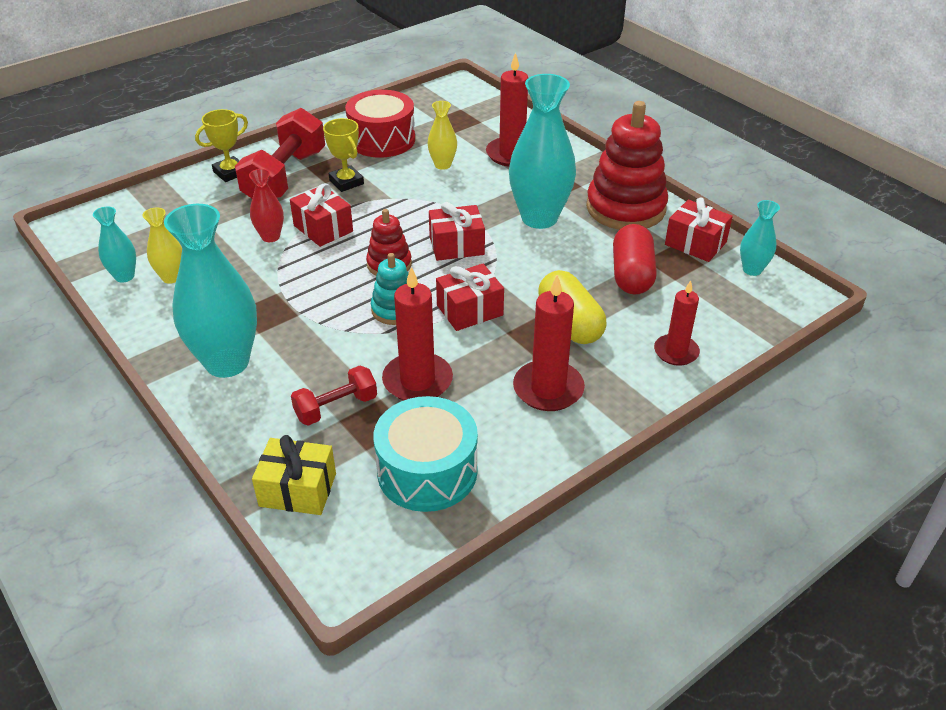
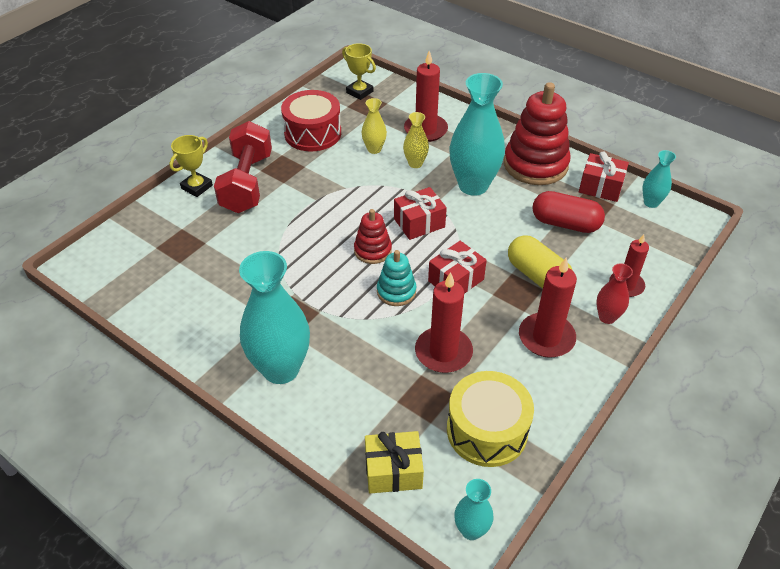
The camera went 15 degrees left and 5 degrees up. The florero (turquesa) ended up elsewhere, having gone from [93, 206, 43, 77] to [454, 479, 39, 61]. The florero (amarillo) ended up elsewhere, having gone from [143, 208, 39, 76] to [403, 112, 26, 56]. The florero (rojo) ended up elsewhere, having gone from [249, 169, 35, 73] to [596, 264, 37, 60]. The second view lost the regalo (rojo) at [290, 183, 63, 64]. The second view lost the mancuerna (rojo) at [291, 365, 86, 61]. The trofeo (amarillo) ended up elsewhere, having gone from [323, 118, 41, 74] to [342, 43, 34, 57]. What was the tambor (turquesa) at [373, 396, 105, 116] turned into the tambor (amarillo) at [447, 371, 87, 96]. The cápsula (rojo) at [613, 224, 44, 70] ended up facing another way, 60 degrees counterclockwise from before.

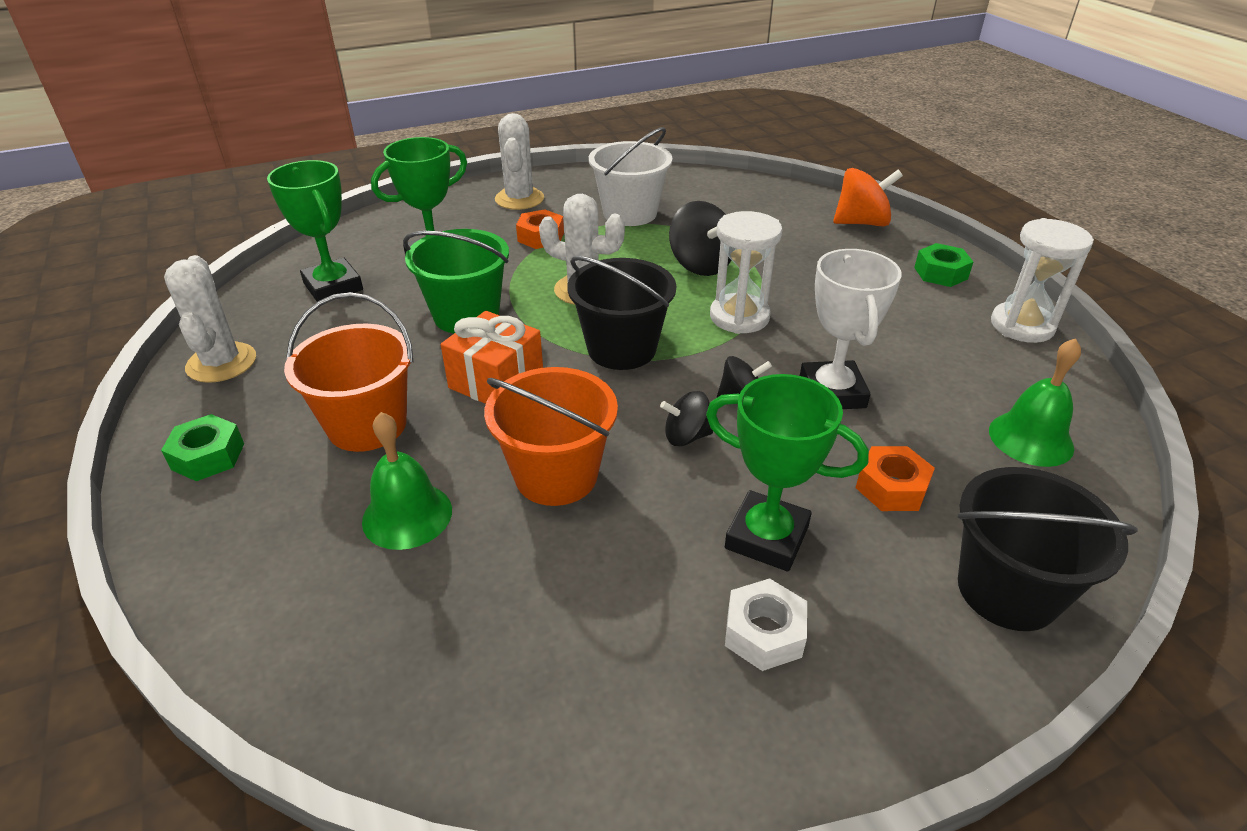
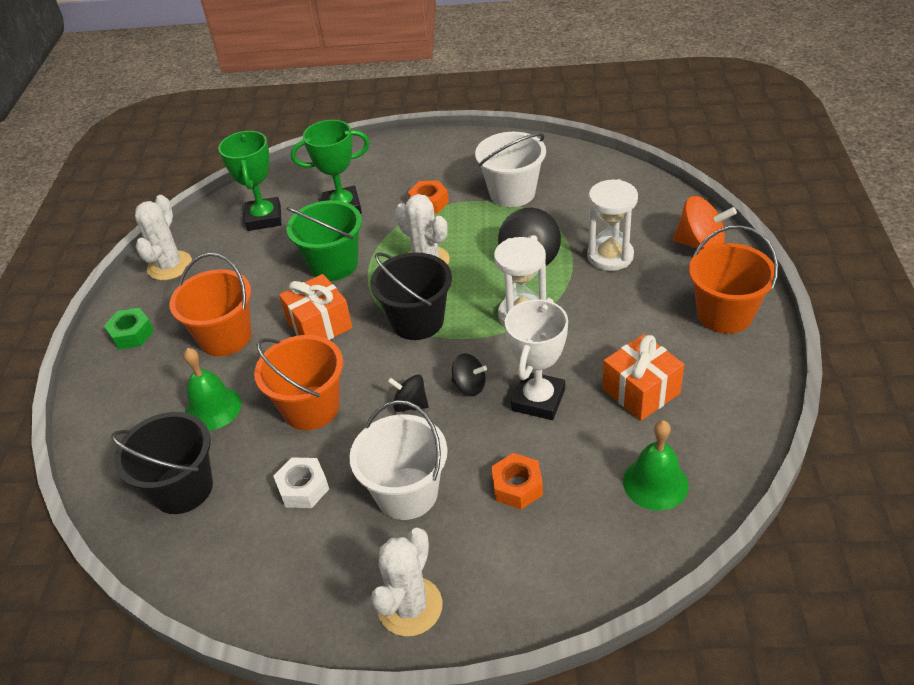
The camera went 30 degrees right and 5 degrees up. The cactus (blanco) ended up elsewhere, having gone from [495, 113, 49, 97] to [371, 528, 71, 108]. Where the trofeo (verde) stood at [706, 374, 163, 198], the balde (blanco) came to stand at [349, 400, 99, 120]. The tuerca (blanco) ended up elsewhere, having gone from [725, 578, 82, 93] to [273, 457, 56, 51]. Where the tuerca (verde) stood at [914, 243, 59, 44], the balde (naranja) came to stand at [689, 225, 89, 109]. The balde (negro) ended up elsewhere, having gone from [958, 467, 180, 164] to [111, 412, 102, 102]. The reloj de arena (blanco) ended up elsewhere, having gone from [991, 218, 103, 125] to [587, 179, 51, 92]. The second view gained the regalo (naranja) at [602, 334, 82, 87].

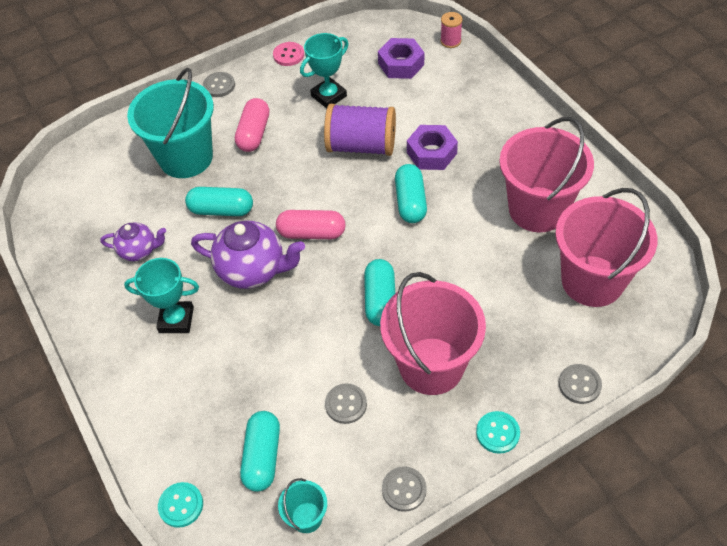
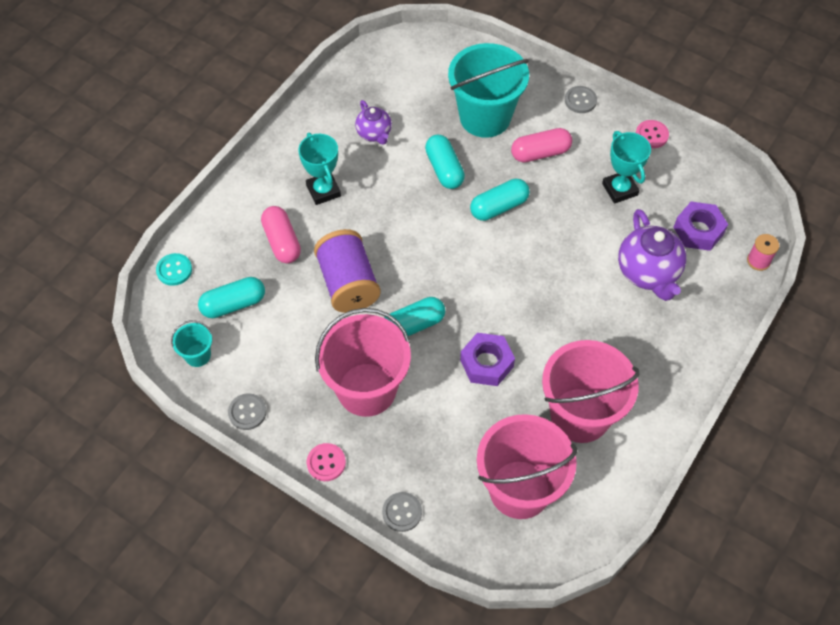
The camera went 60 degrees right and 5 degrees up. The tetera (morado) ended up elsewhere, having gone from [191, 221, 114, 68] to [618, 209, 68, 92]. The cápsula (rosa) ended up elsewhere, having gone from [276, 210, 69, 29] to [261, 206, 40, 57]. The trofeo (turquesa) at [300, 33, 49, 75] ended up facing another way, 45 degrees clockwise from before. The carrete (morado) ended up elsewhere, having gone from [324, 104, 72, 52] to [314, 229, 67, 84]. The second view lost the botón (gris) at [325, 383, 42, 41]. The cápsula (turquesa) ended up elsewhere, having gone from [395, 164, 32, 59] to [470, 179, 60, 42]. The tuerca (morado) ended up elsewhere, having gone from [407, 125, 51, 45] to [460, 333, 55, 53]. What was the botón (turquesa) at [476, 411, 44, 43] turned into the botón (rosa) at [307, 443, 39, 38].

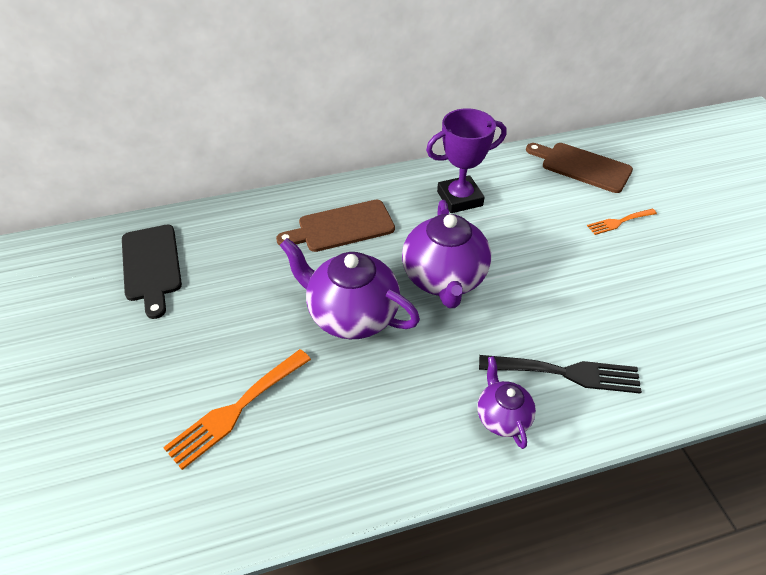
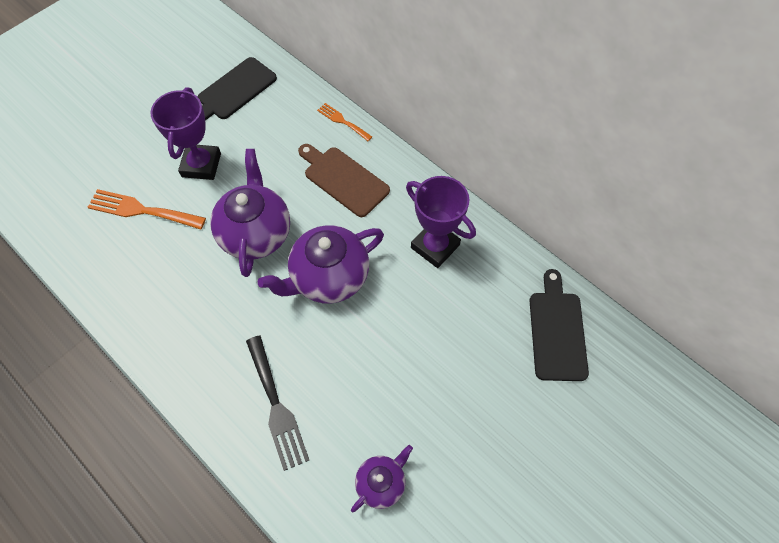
The camera went 60 degrees right and 15 degrees up. The tetera (morado) ended up elsewhere, having gone from [477, 356, 59, 93] to [351, 445, 62, 67]. What was the tabla de cortar (marrón) at [526, 143, 107, 50] turned into the tabla de cortar (negro) at [530, 269, 59, 112]. The tenedor (naranja) ended up elsewhere, having gone from [587, 209, 70, 26] to [317, 103, 55, 38]. The second view gained the trofeo (morado) at [150, 87, 71, 93].

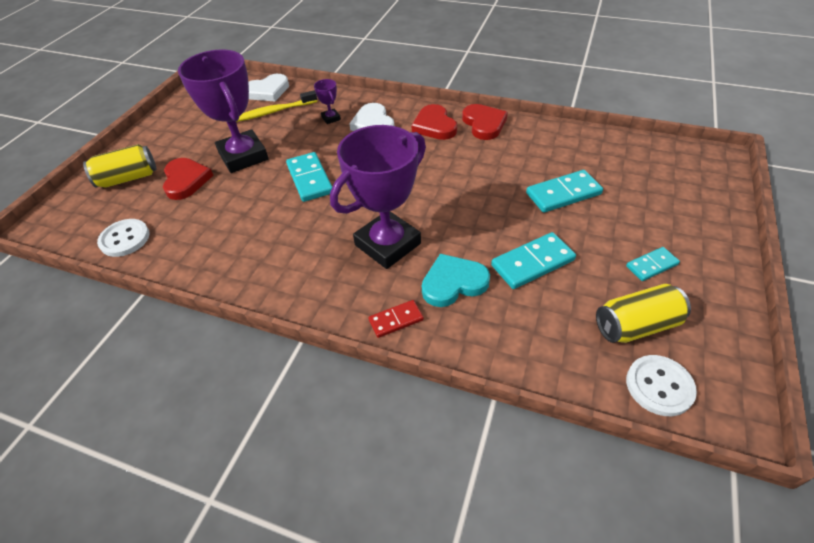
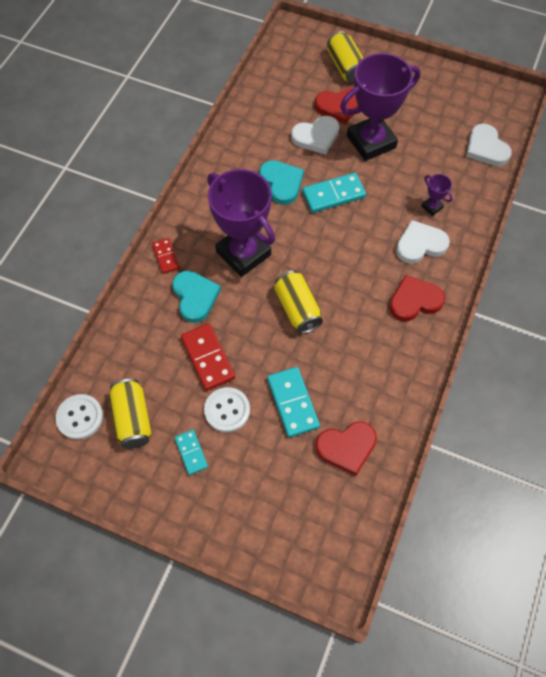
The camera went 90 degrees right and 15 degrees up. The botón (blanco) ended up elsewhere, having gone from [97, 219, 53, 38] to [204, 387, 46, 45]. The second view lost the cepillo de dientes (amarillo) at [236, 90, 81, 32]. The trofeo (morado) at [314, 79, 27, 45] ended up facing another way, 75 degrees clockwise from before. The corazón (rojo) ended up elsewhere, having gone from [462, 104, 46, 36] to [316, 422, 61, 53]. What was the ficha de dominó (turquesa) at [491, 232, 85, 57] turned into the ficha de dominó (rojo) at [181, 323, 54, 68]. The second view gained the corazón (turquesa) at [259, 160, 45, 45]. The second view gained the lata (amarillo) at [274, 270, 49, 64]. The second view gained the corazón (blanco) at [291, 116, 48, 38].

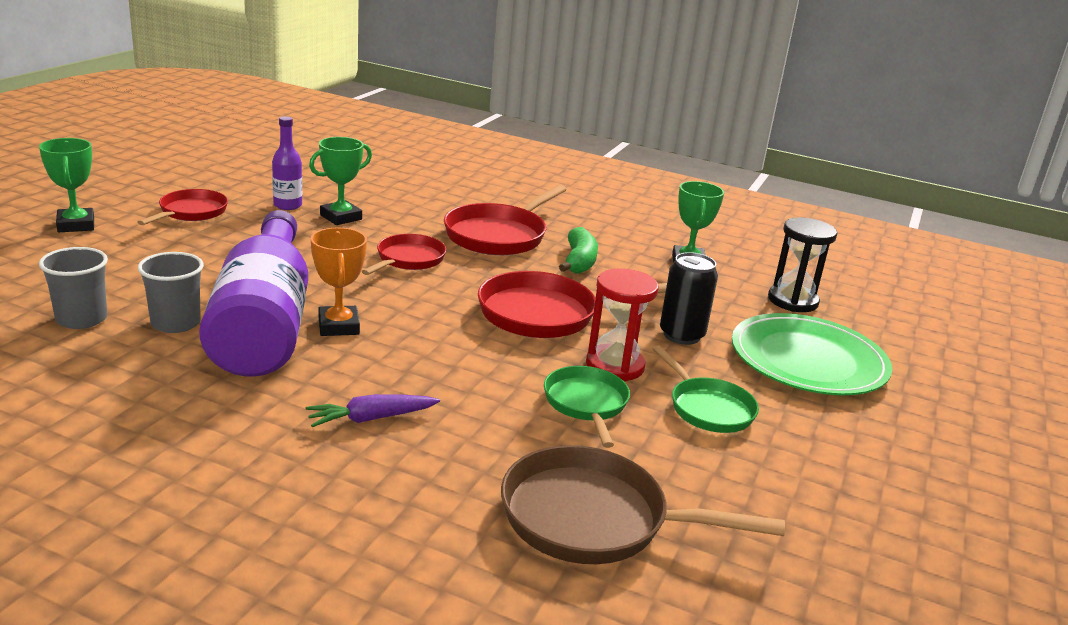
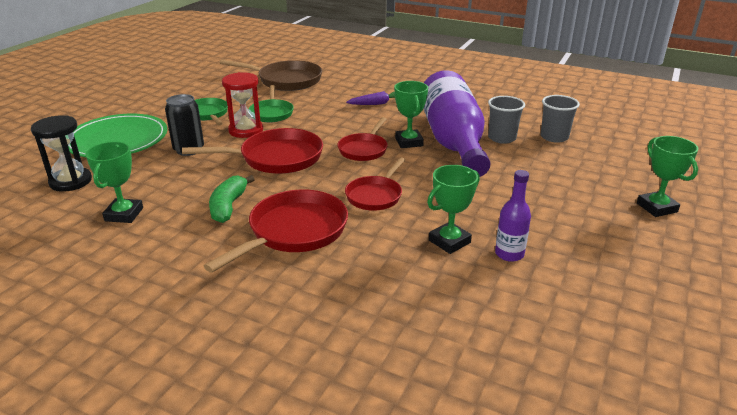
The camera went 175 degrees left and 5 degrees up. The sartén (rojo) ended up elsewhere, having gone from [138, 189, 90, 36] to [337, 117, 51, 44]. What was the trofeo (naranja) at [311, 228, 56, 108] turned into the trofeo (verde) at [394, 81, 34, 67].

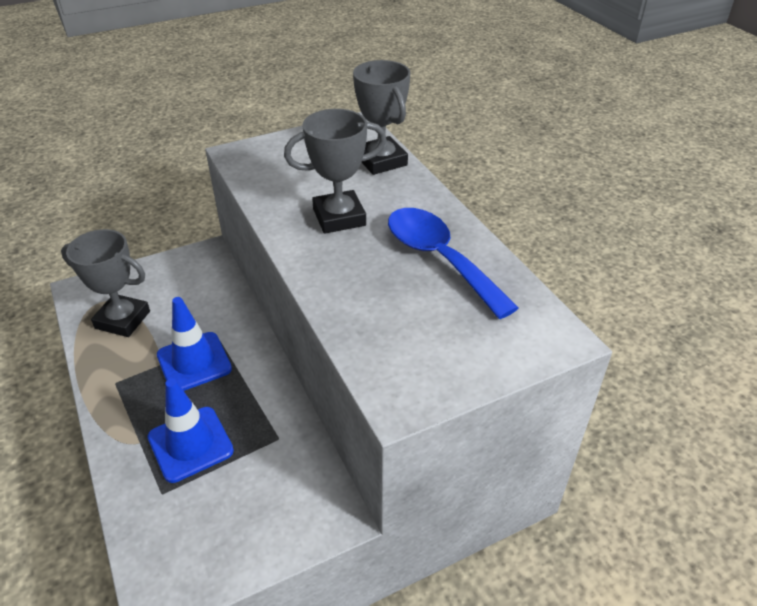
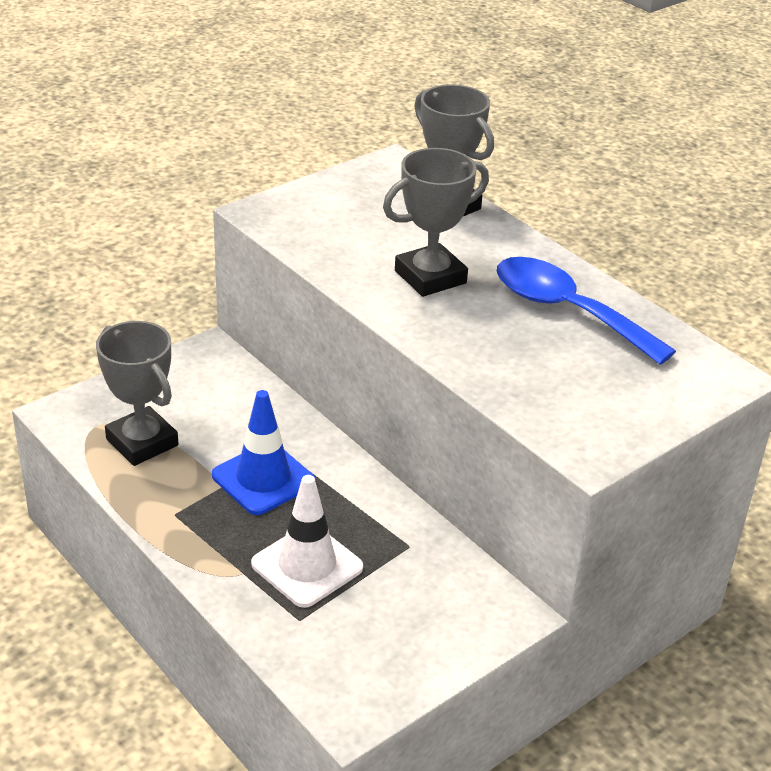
The camera went 15 degrees left and 5 degrees down. The trofeo (gris) at [61, 229, 89, 108] ended up facing another way, 45 degrees clockwise from before. What was the cono de tráfico (azul) at [148, 379, 86, 104] turned into the cono de tráfico (blanco) at [251, 475, 112, 133].

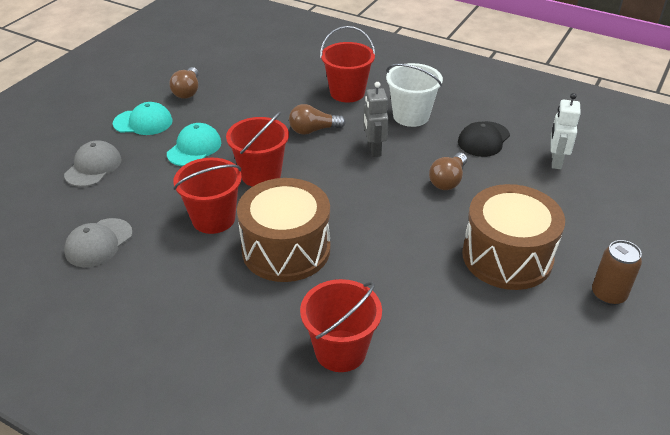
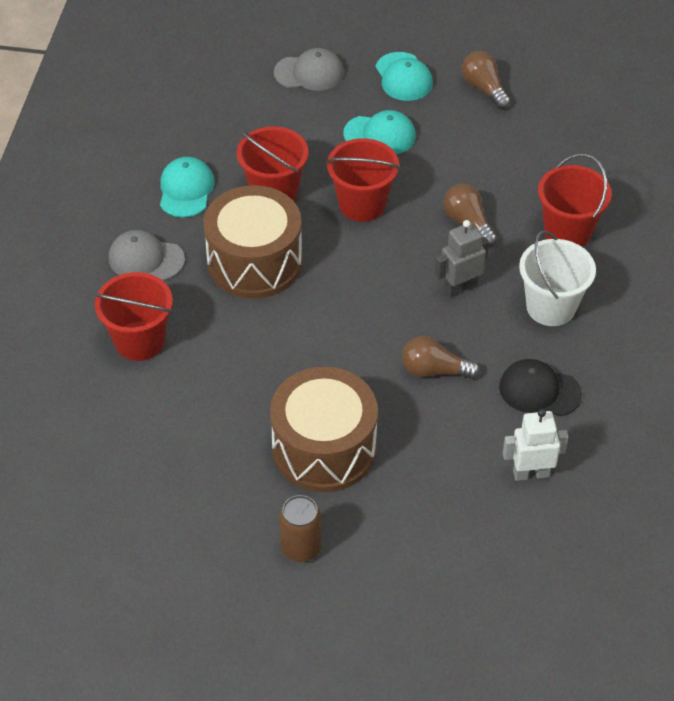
The camera went 70 degrees right and 10 degrees up. The gorra (gris) ended up elsewhere, having gone from [64, 218, 69, 49] to [109, 230, 76, 50]. The bombilla (marrón) at [169, 67, 30, 32] ended up facing another way, 75 degrees clockwise from before. The second view gained the gorra (turquesa) at [160, 157, 55, 61].

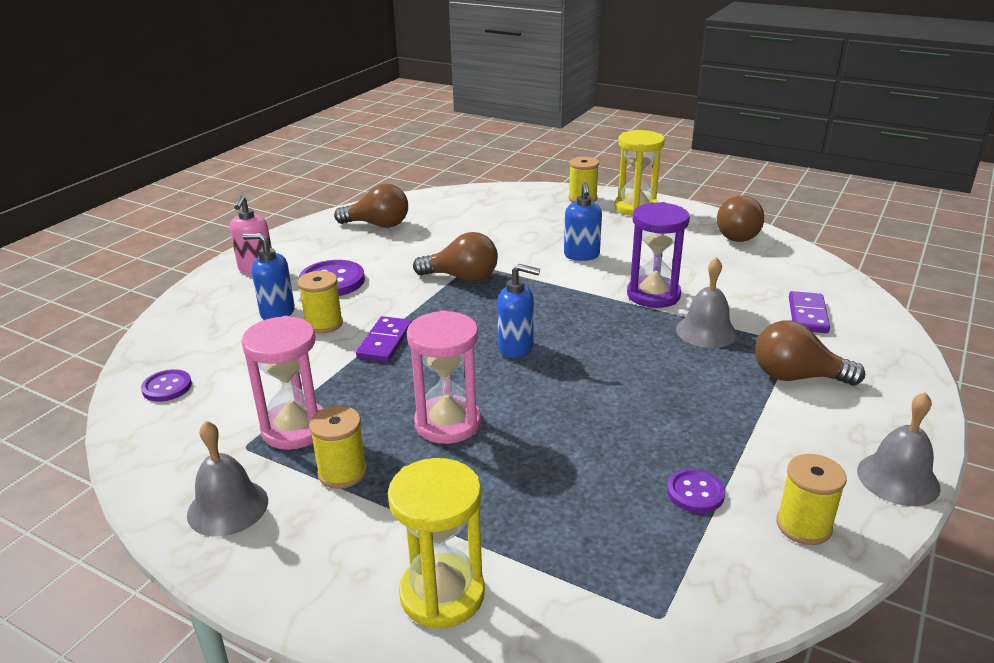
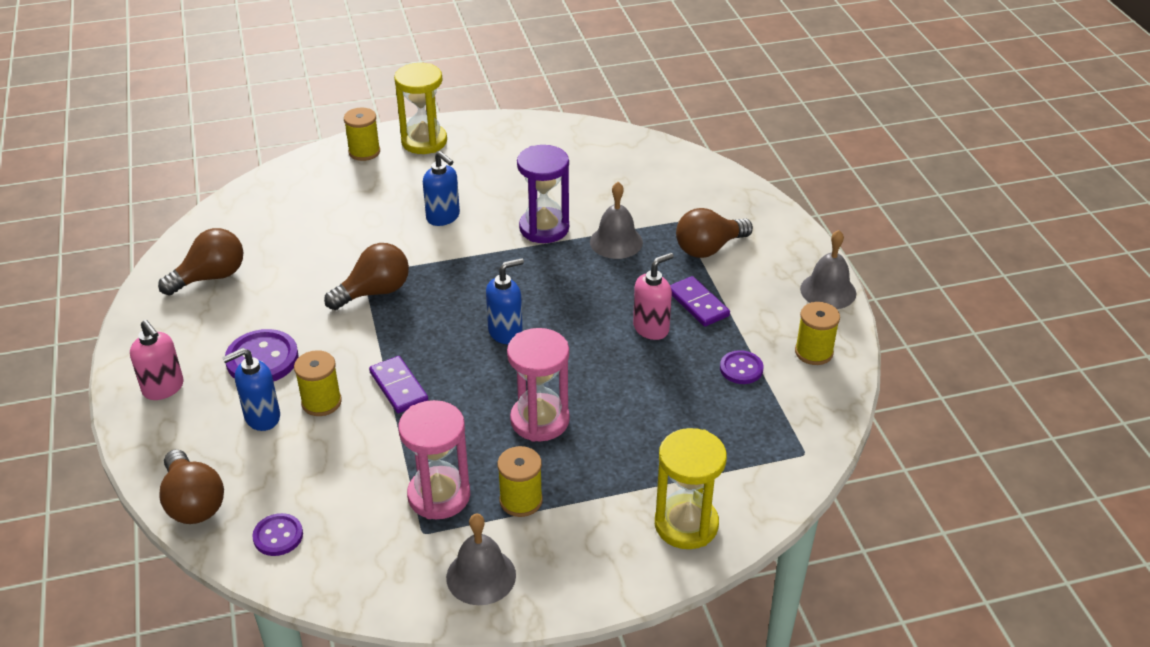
The camera went 45 degrees left and 10 degrees up. The bombilla (marrón) ended up elsewhere, having gone from [717, 195, 47, 47] to [159, 449, 65, 75]. The ficha de dominó (morado) ended up elsewhere, having gone from [789, 291, 41, 42] to [670, 276, 60, 51]. The second view gained the dispensador de jabón (rosa) at [633, 253, 41, 87].

